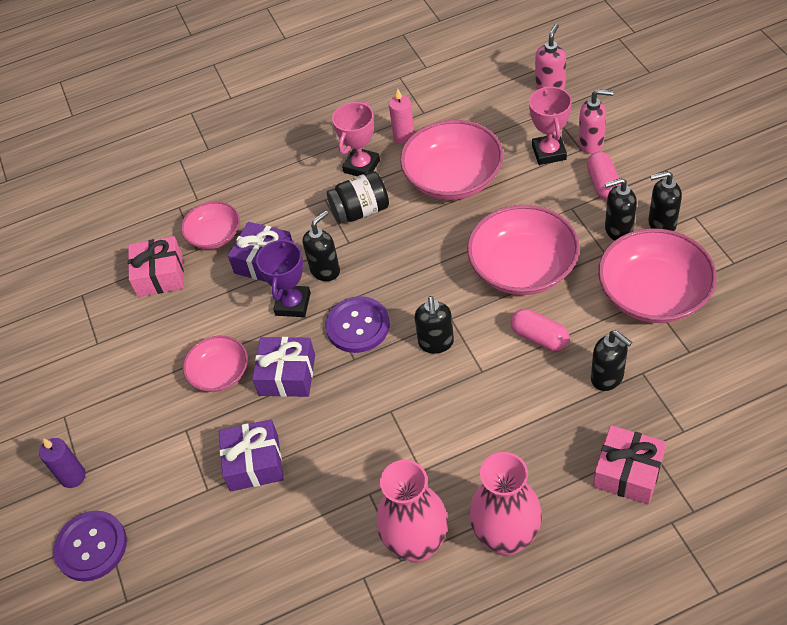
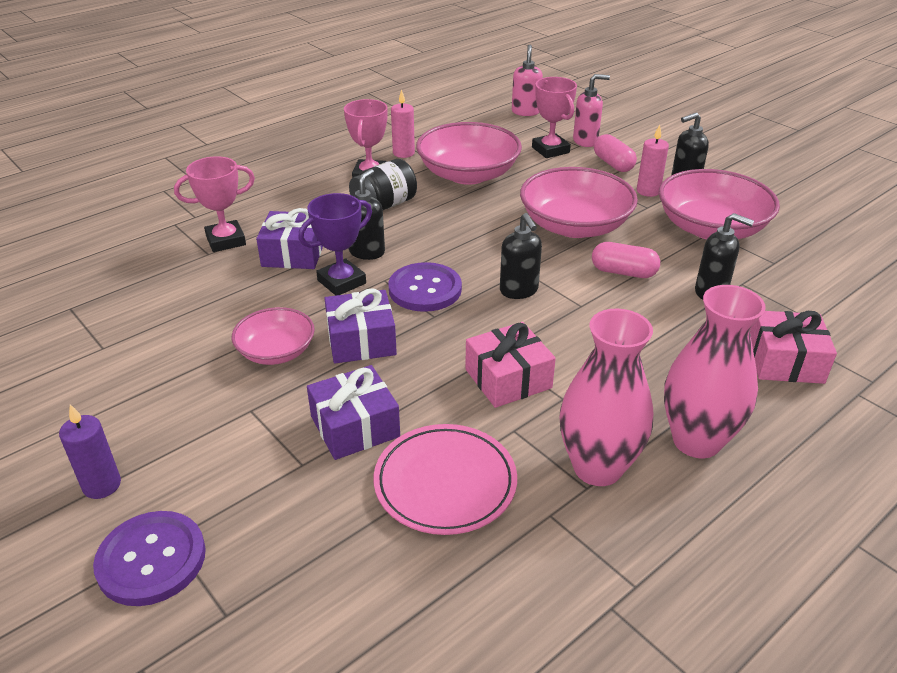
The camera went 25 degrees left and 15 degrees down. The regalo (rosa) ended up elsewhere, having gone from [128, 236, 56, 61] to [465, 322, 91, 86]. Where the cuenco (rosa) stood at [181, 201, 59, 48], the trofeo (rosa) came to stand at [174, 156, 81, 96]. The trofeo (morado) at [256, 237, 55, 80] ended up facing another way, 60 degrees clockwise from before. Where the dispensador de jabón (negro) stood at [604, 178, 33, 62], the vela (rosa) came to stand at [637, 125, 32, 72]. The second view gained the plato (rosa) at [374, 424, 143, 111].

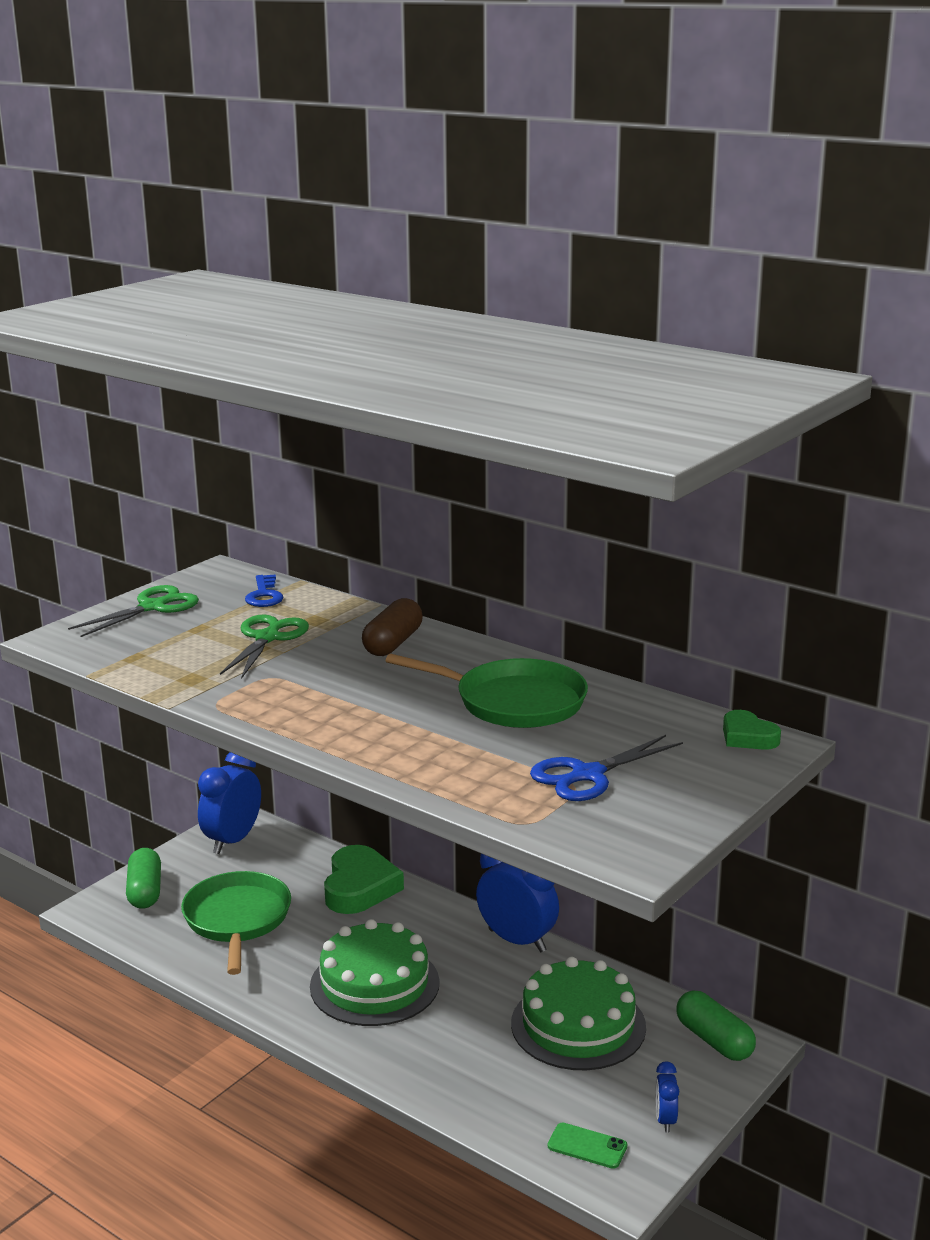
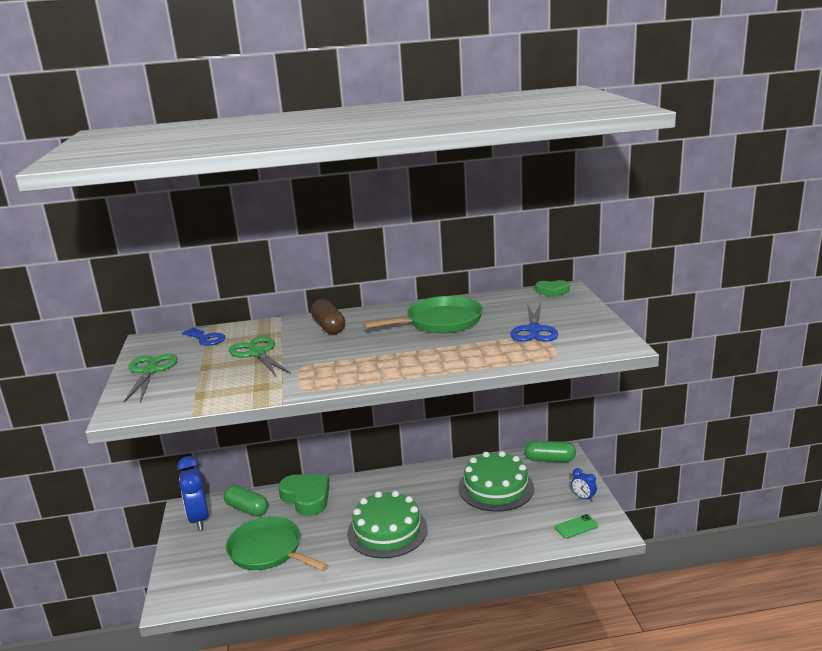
The camera went 45 degrees left and 0 degrees up. The cápsula (verde) ended up elsewhere, having gone from [126, 848, 35, 61] to [224, 485, 44, 32]. The second view lost the despertador (azul) at [476, 854, 83, 99].

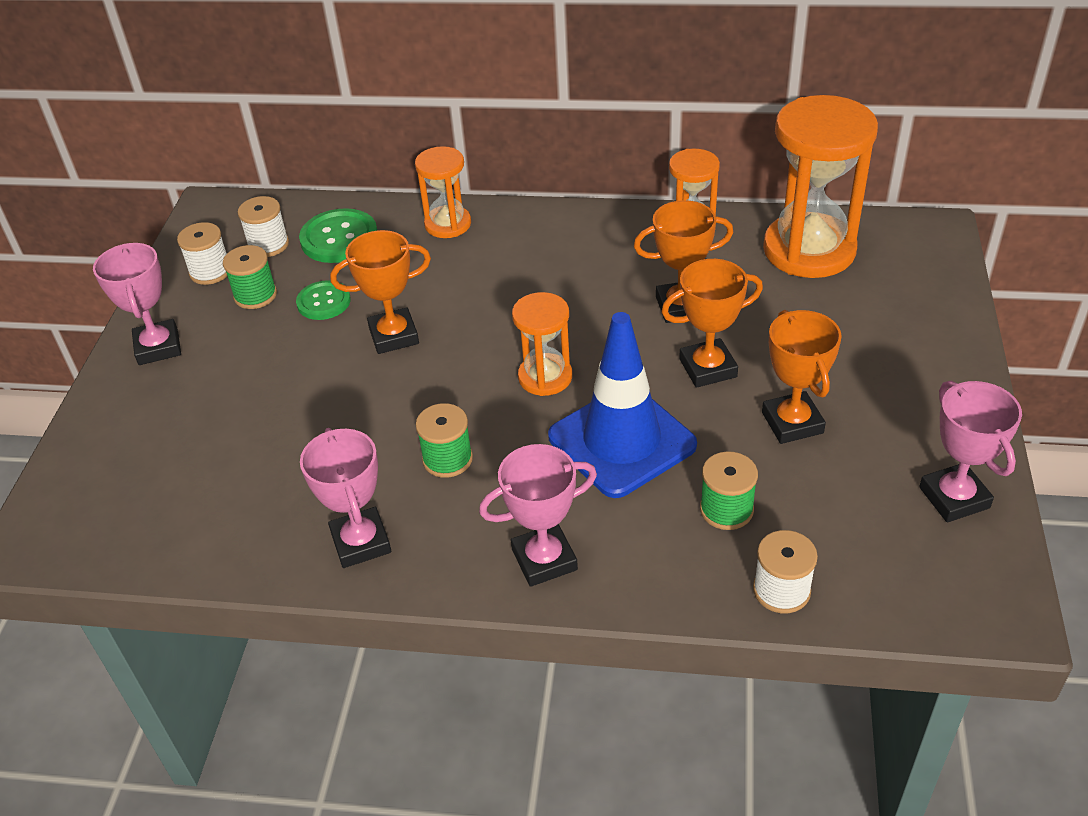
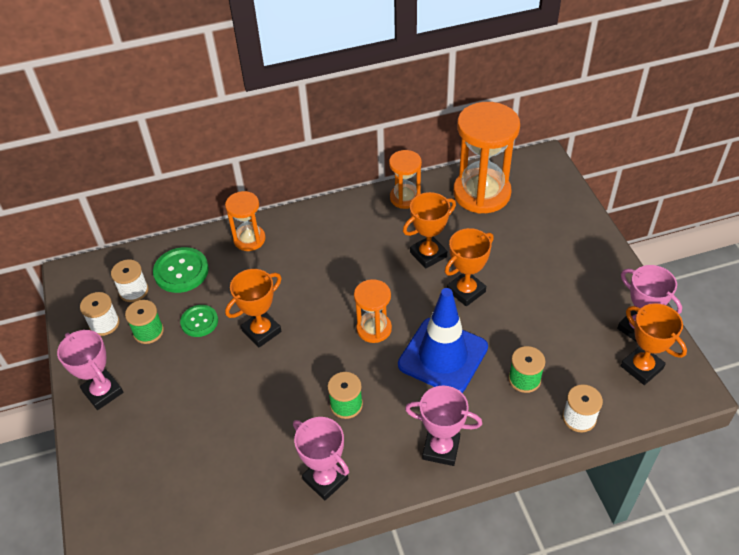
The camera went 25 degrees left and 5 degrees up. The trofeo (rosa) at [479, 444, 118, 143] ended up facing another way, 60 degrees clockwise from before. The trofeo (naranja) ended up elsewhere, having gone from [762, 310, 80, 134] to [621, 303, 66, 82].

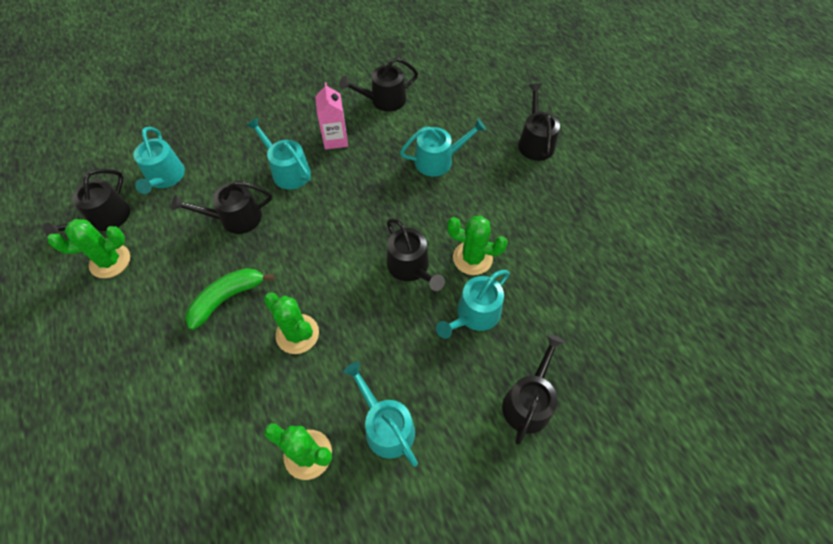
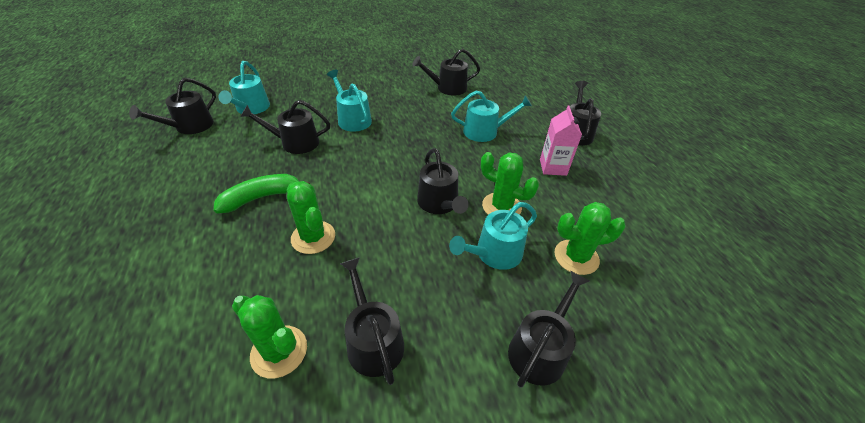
The camera went 10 degrees right and 15 degrees down. The cactus (verde) ended up elsewhere, having gone from [48, 219, 82, 59] to [555, 202, 71, 73]. The cartón de leche (rosa) ended up elsewhere, having gone from [315, 82, 33, 68] to [540, 105, 42, 71]. What was the regadera (turquesa) at [343, 362, 75, 104] turned into the regadera (negro) at [340, 257, 64, 128].

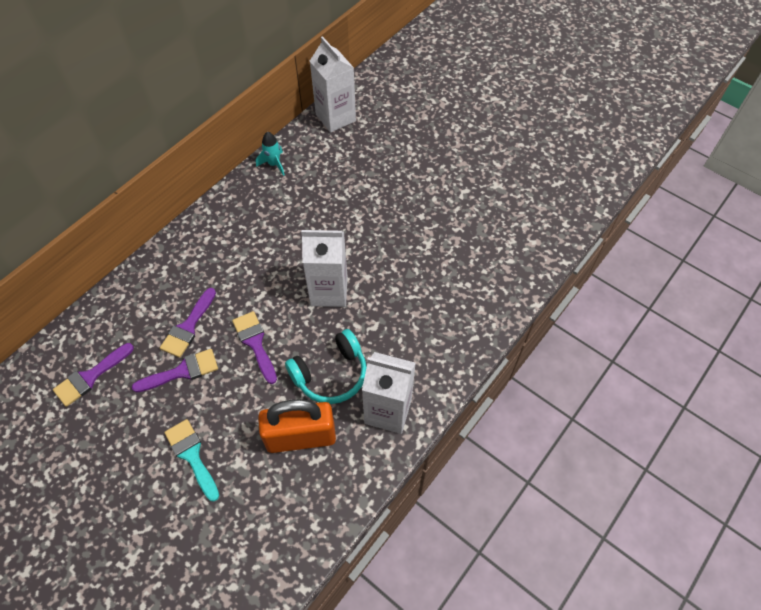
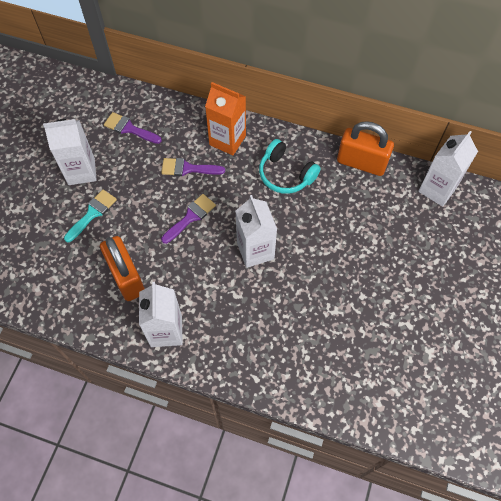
The camera went 70 degrees right and 5 degrees up. The second view lost the pincel (morado) at [132, 349, 86, 44]. Where the cohete (turquesa) stood at [256, 132, 29, 44], the candado (naranja) came to stand at [337, 121, 57, 55]. The auriculares (turquesa) ended up elsewhere, having gone from [285, 329, 82, 75] to [259, 139, 62, 55]. The second view gained the cartón de leche (blanco) at [43, 119, 54, 66]. The second view gained the cartón de leche (naranja) at [205, 82, 41, 73].

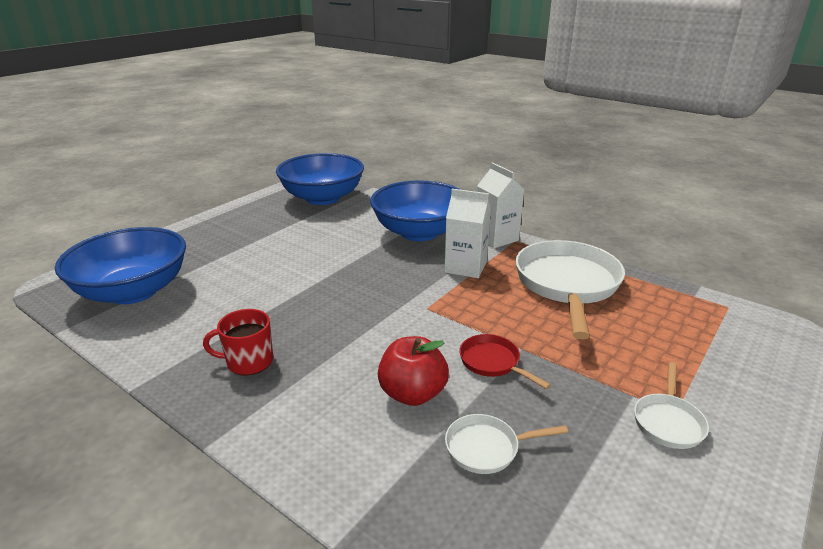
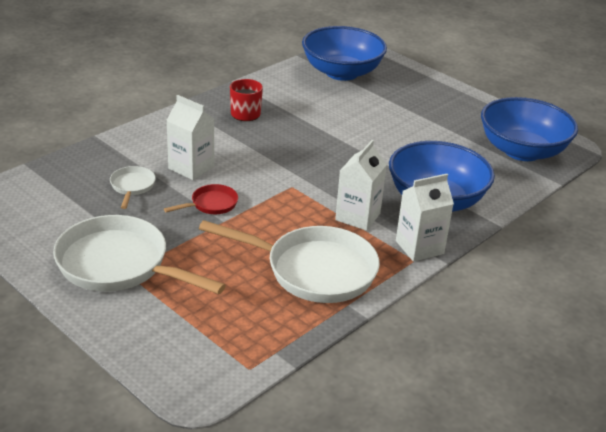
The camera went 95 degrees right and 5 degrees up. Where the manzana (rojo) stood at [378, 336, 71, 70], the cartón de leche (blanco) came to stand at [166, 95, 48, 85]. The size of the sartén (blanco) at [634, 362, 75, 87] changed by a factor of 2.16.

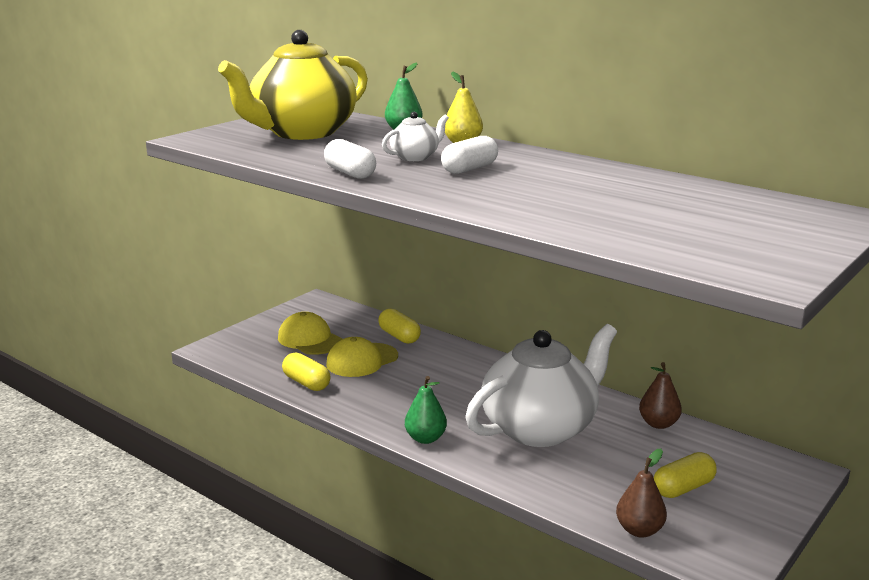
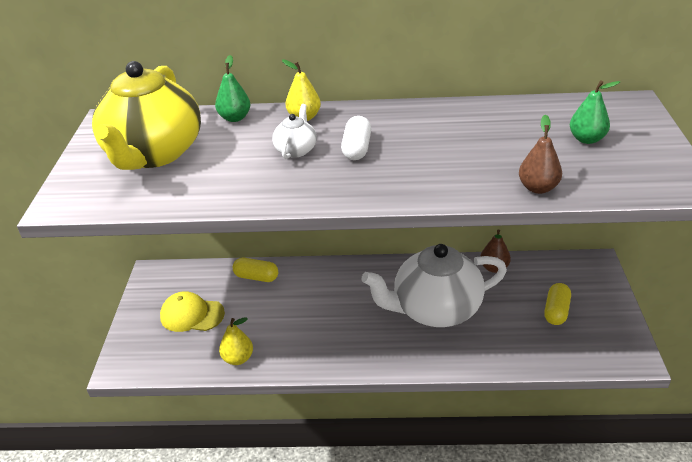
The camera went 35 degrees left and 15 degrees up. Where the cápsula (amarillo) stood at [282, 352, 49, 39], the pera (amarillo) came to stand at [219, 317, 34, 48]. The second view lost the cápsula (blanco) at [324, 139, 52, 40]. The second view lost the gorra (amarillo) at [326, 337, 72, 40]. The pera (verde) ended up elsewhere, having gone from [405, 376, 42, 68] to [570, 80, 50, 64]. The tetera (blanco) at [465, 324, 152, 123] ended up facing another way, 120 degrees counterclockwise from before. The pera (marrón) ended up elsewhere, having gone from [616, 448, 51, 90] to [519, 115, 43, 79].

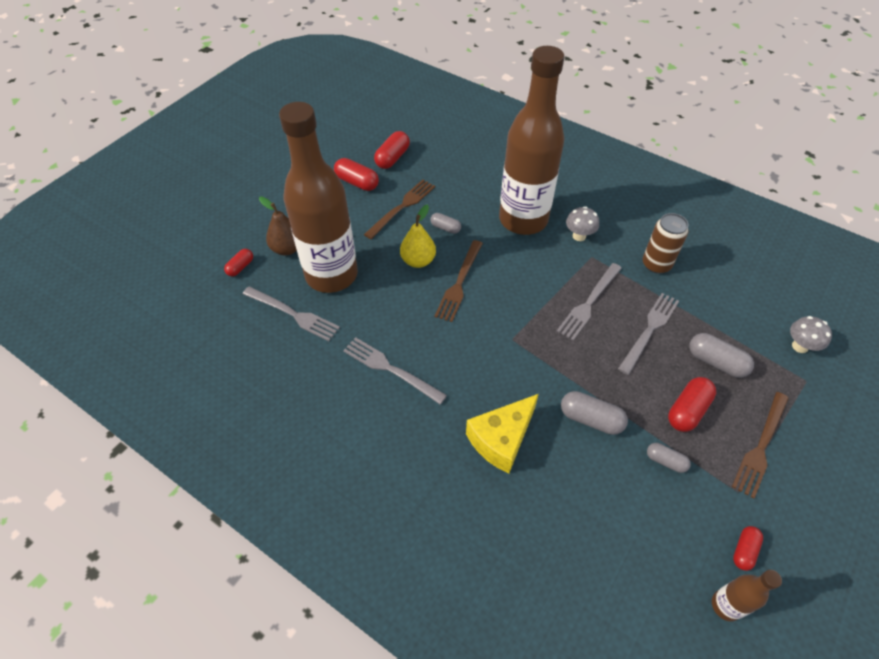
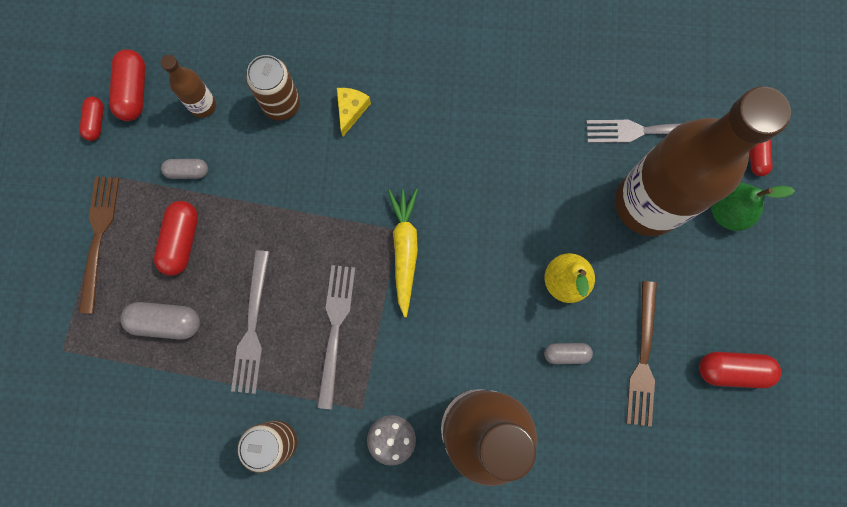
The camera went 150 degrees right and 25 degrees up. What was the pera (marrón) at [259, 196, 38, 60] turned into the pera (verde) at [711, 183, 84, 48]. The second view lost the tenedor (gris) at [343, 337, 104, 67]. The cápsula (rojo) ended up elsewhere, having gone from [374, 131, 36, 38] to [109, 49, 36, 72]. The second view lost the tenedor (marrón) at [434, 240, 49, 82]. The size of the queso (amarillo) at [466, 394, 73, 80] changed by a factor of 0.54. The second view lost the cápsula (gris) at [561, 391, 67, 44]. The botella (marrón) ended up elsewhere, having gone from [712, 570, 70, 51] to [161, 55, 55, 63]. The second view lost the seta (gris) at [790, 316, 42, 37]. The second view gained the lata (marrón) at [246, 55, 54, 66]. The second view gained the zanahoria (amarillo) at [388, 189, 30, 128].

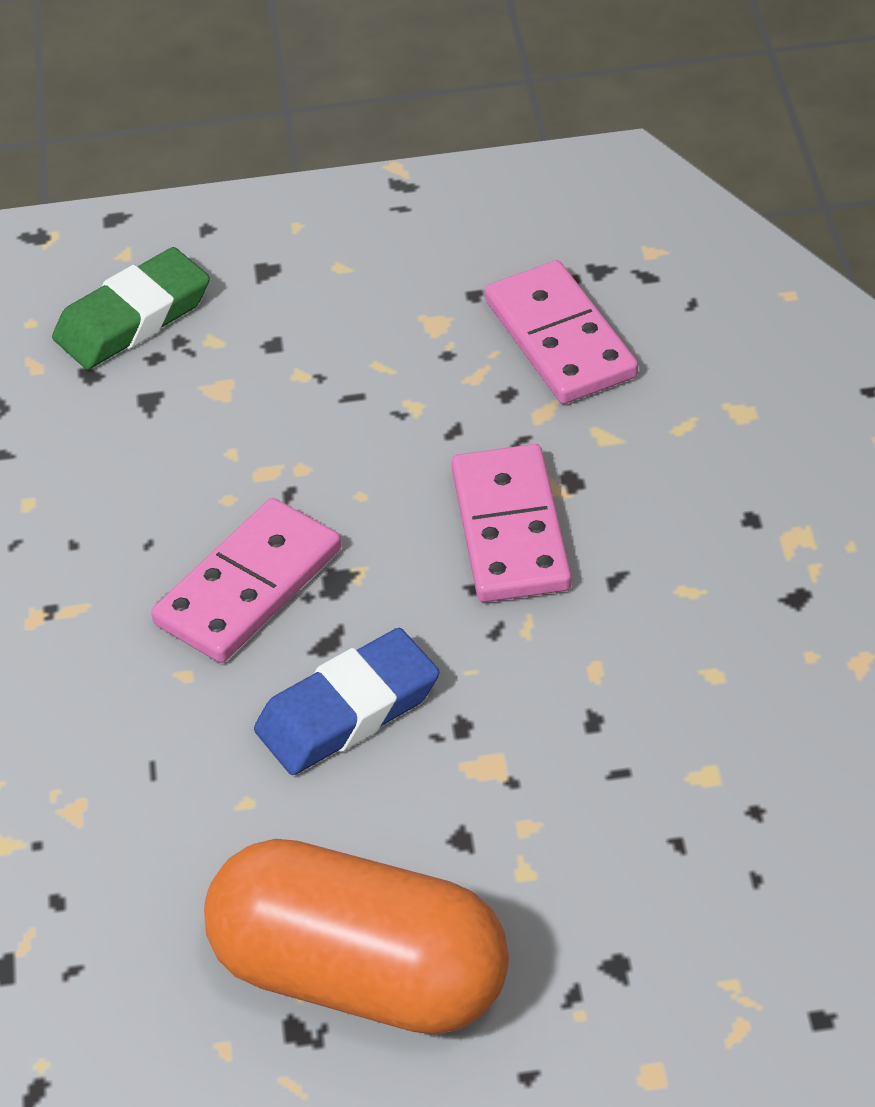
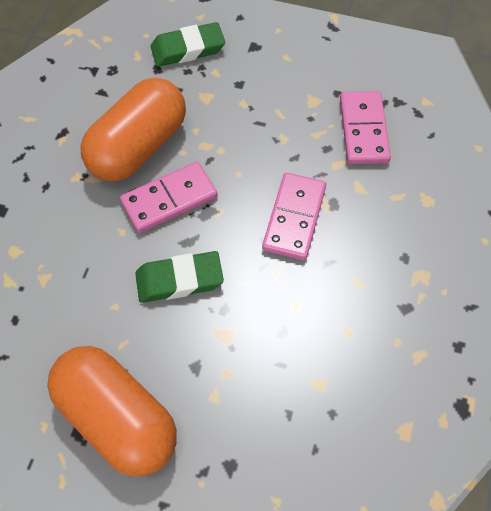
The camera went 20 degrees right and 15 degrees up. What was the goma de borrar (azul) at [254, 628, 185, 147] turned into the goma de borrar (verde) at [135, 251, 89, 52]. The second view gained the cápsula (naranja) at [80, 77, 106, 104].

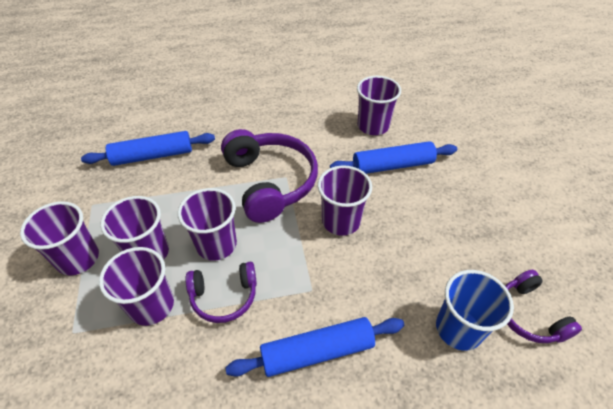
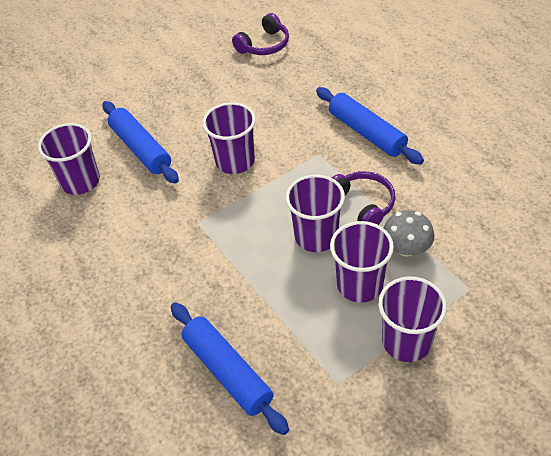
The camera went 110 degrees left and 0 degrees up. Where the vaso (morado) stood at [99, 247, 75, 79], the seta (gris) came to stand at [384, 210, 50, 46]. The second view lost the auriculares (morado) at [221, 129, 97, 94]. The second view lost the vaso (azul) at [436, 270, 78, 81].

